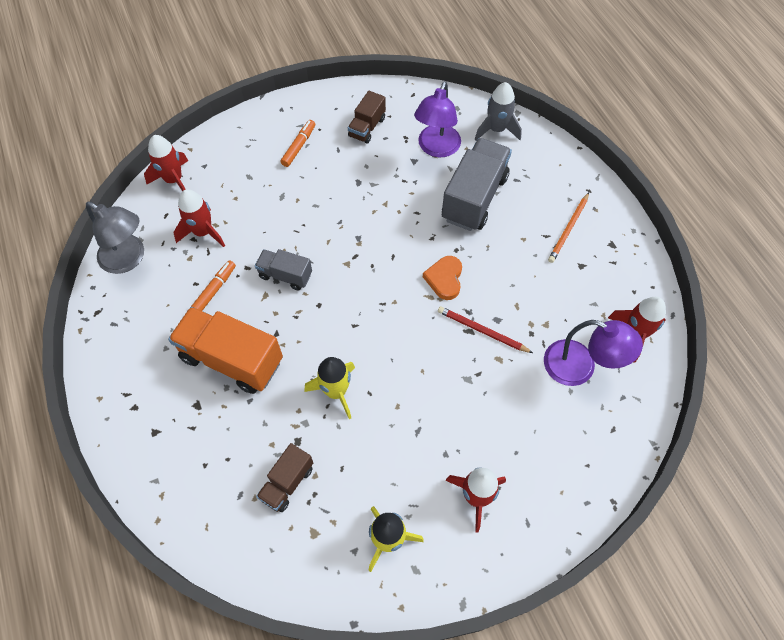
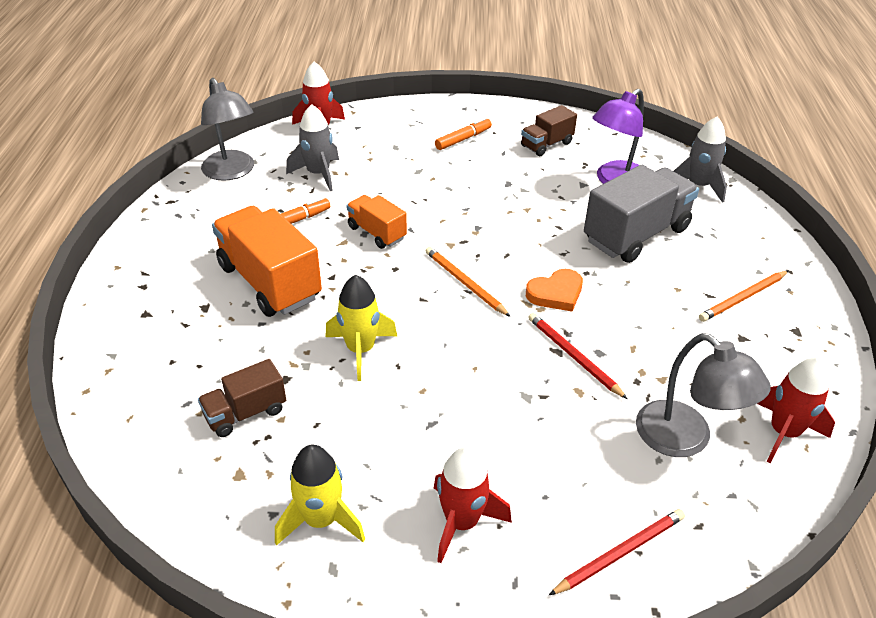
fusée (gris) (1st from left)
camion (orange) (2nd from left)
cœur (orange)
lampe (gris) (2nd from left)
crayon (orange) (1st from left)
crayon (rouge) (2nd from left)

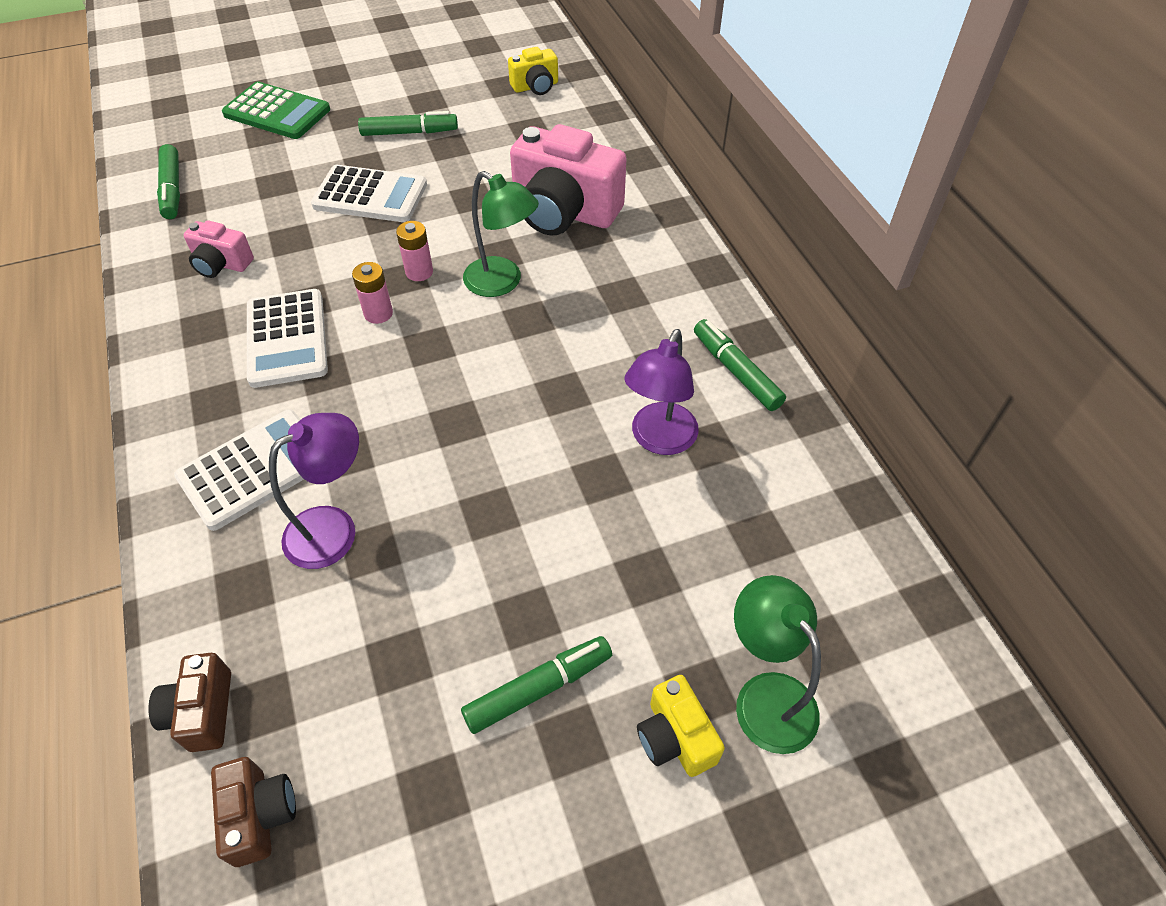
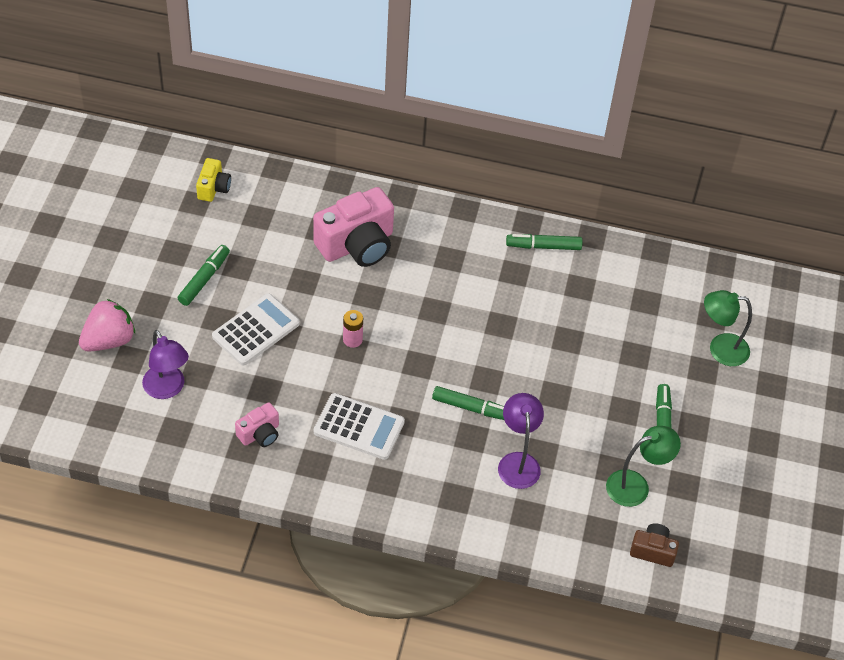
fraise (rose)
feutre (vert) (2nd from left)
lampe (vert) (1st from left)
pile (rose) (1st from left in the first image)
lampe (violet) (1st from left)
calculatrice (blanc) (1st from left in the first image)
appareil photo (marron) (1st from left in the first image)
appareil photo (jaune) (2nd from left in the first image)

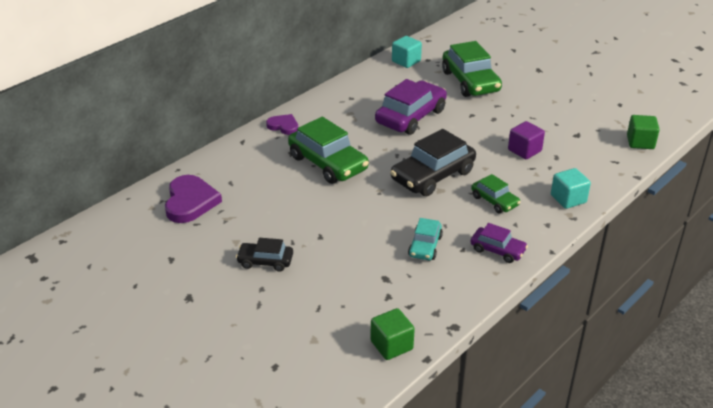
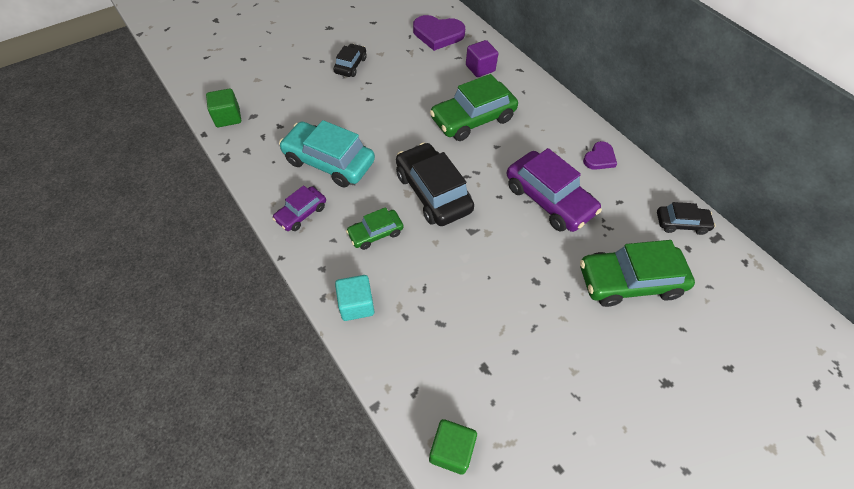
voiture (noir) (3rd from left)
cœur (violet) (2nd from left)
cube (violet)
voiture (turquoise)

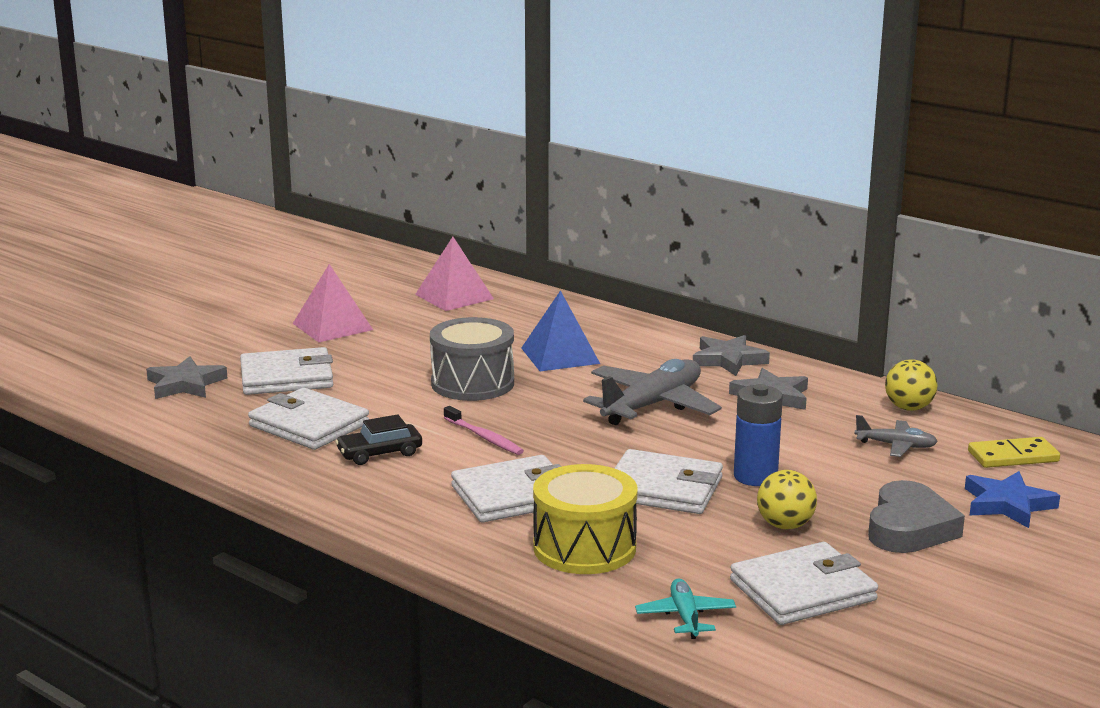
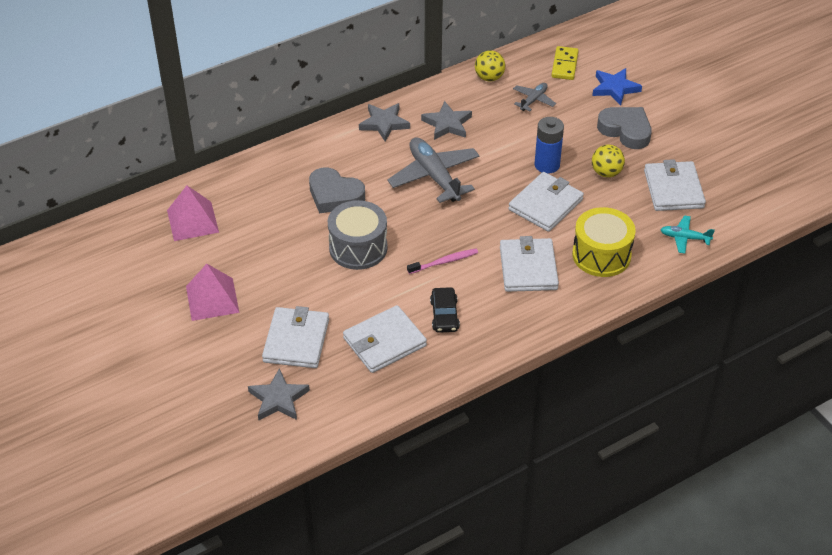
cœur (gris) (1st from left)

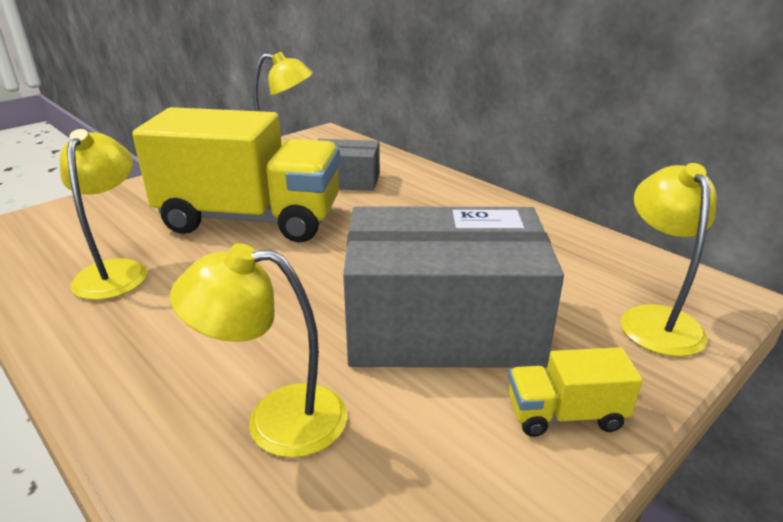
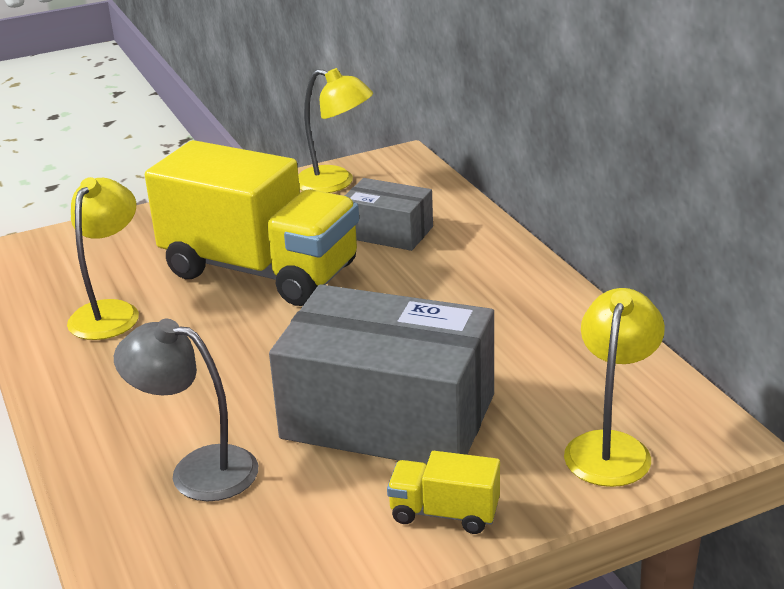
lampe (gris)

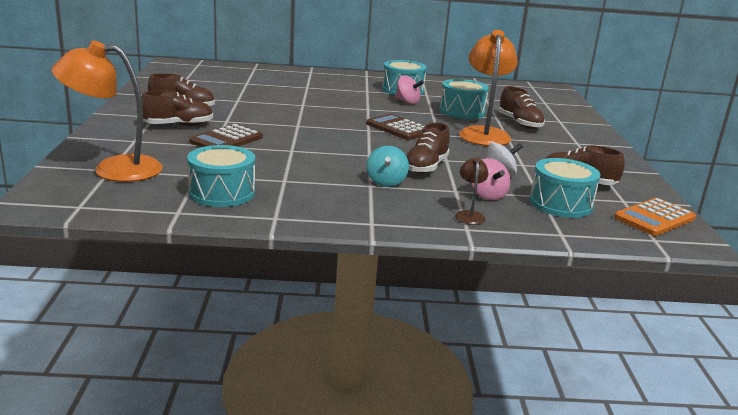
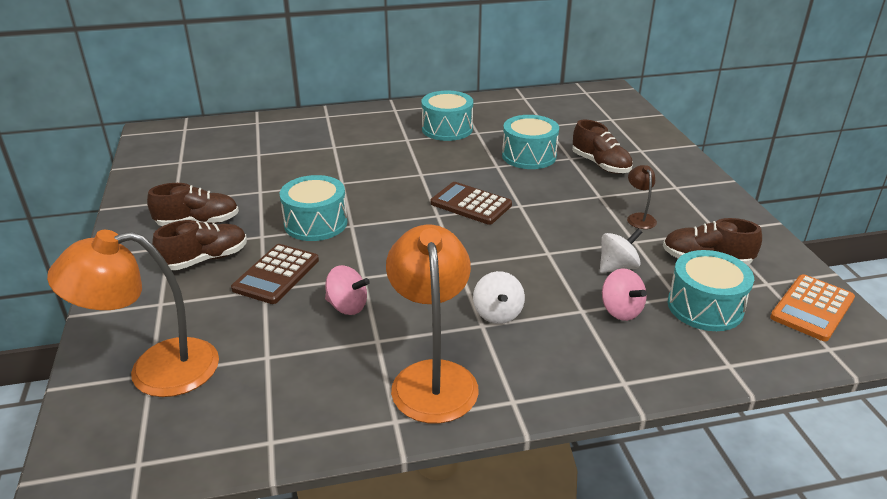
lampe (orange) (2nd from left)
toupie (rose) (1st from left)
chaussure (marron) (3rd from left in the first image)
tambour (turquoise) (1st from left)
toupie (blanc) (1st from left)
lampe (marron)

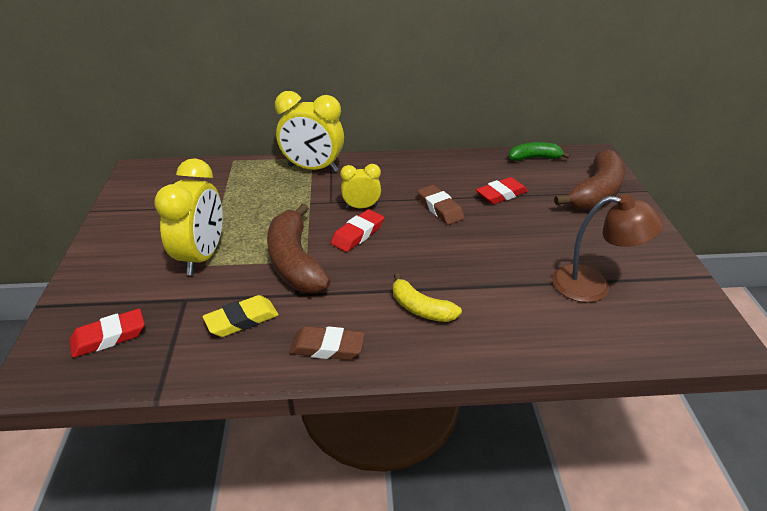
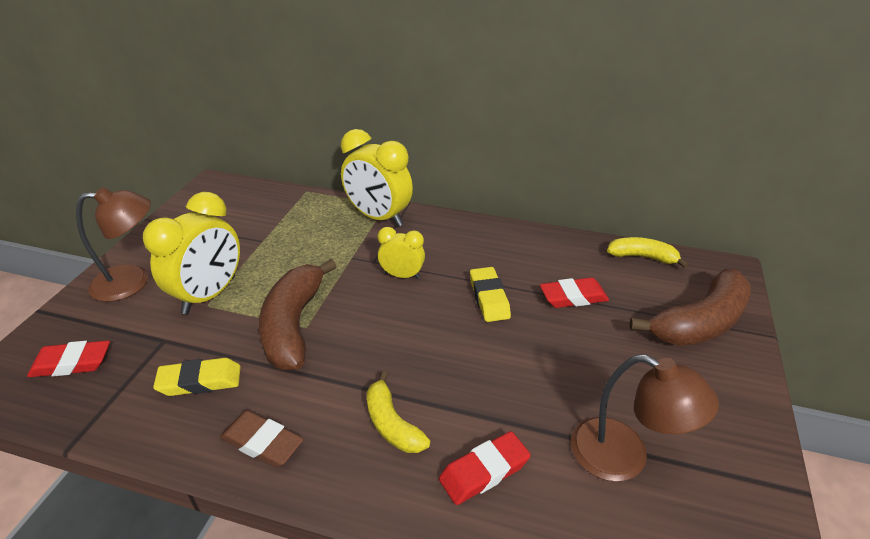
banane (jaune) (2nd from left)
gomme (jaune) (2nd from left)
gomme (rouge) (2nd from left)
lampe (marron) (1st from left)

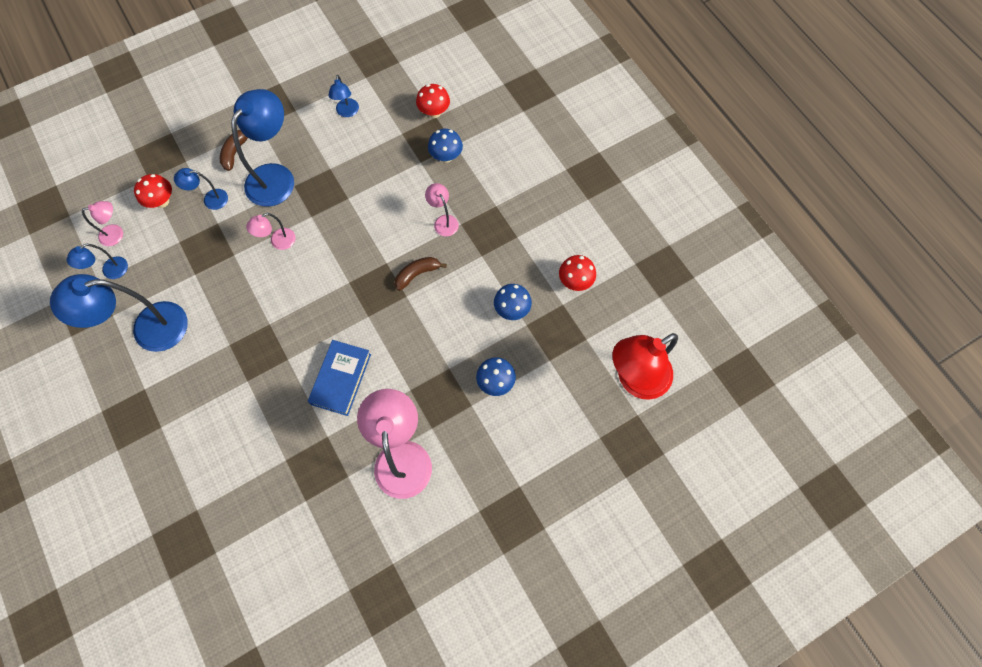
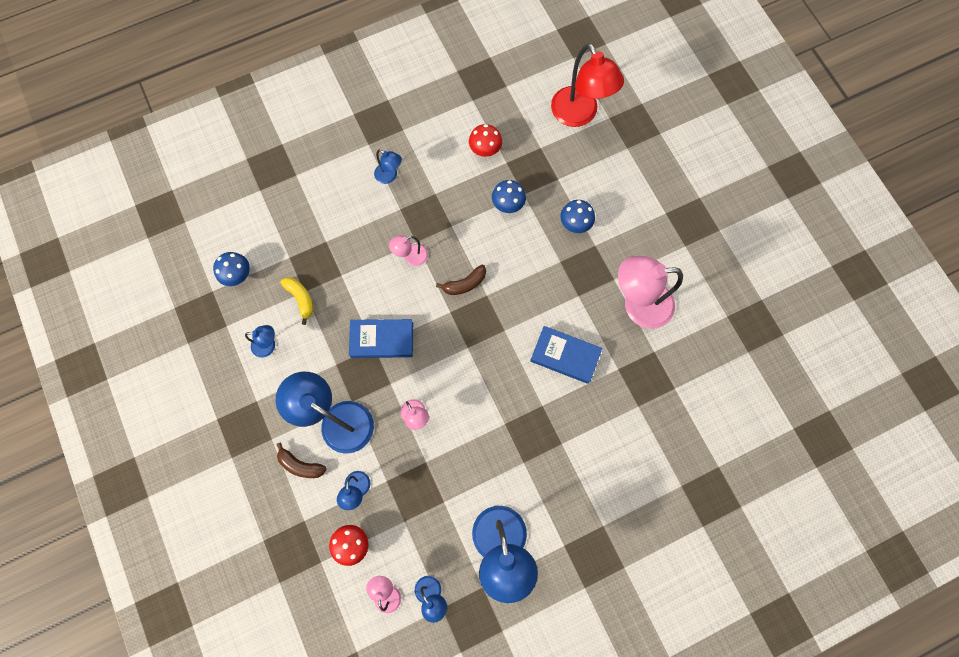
champignon (rouge) (2nd from left in the first image)
champignon (bleu) (1st from left)
banane (marron) (2nd from left)
lampe (bleu) (4th from left)
banane (jaune)
livre (bleu) (1st from left)

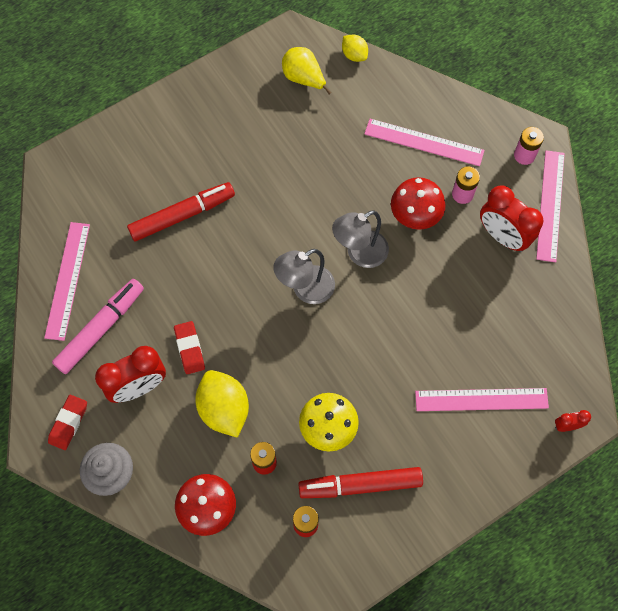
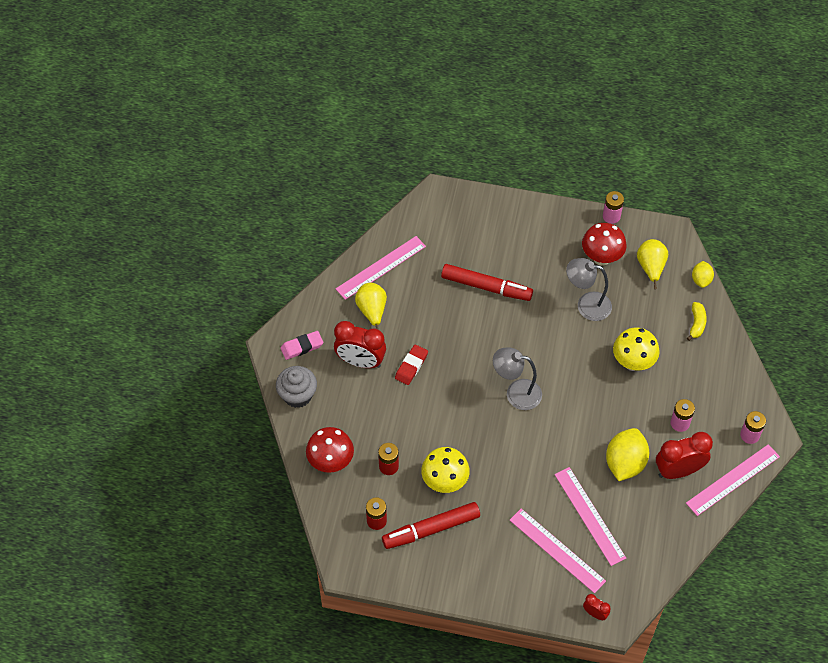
règle (rose) (3rd from left)
champignon (rouge) (2nd from left)
réveil (rouge) (3rd from left)
lampe (gris) (2nd from left)
poire (jaune) (1st from left)
citron (jaune) (1st from left)
gomme (rose)
feutre (rouge) (1st from left)
pile (rose) (1st from left)
banane (jaune)
champignon (jaune) (2nd from left)

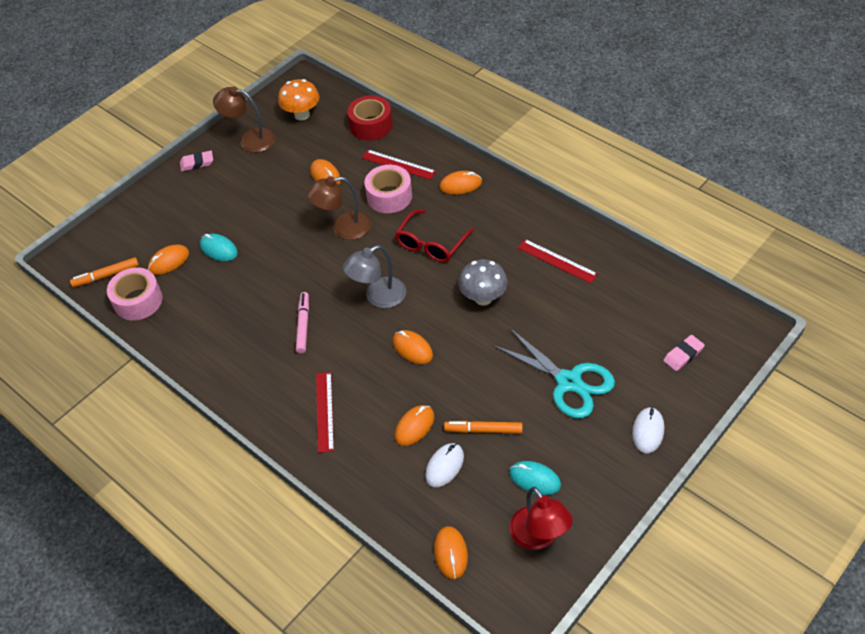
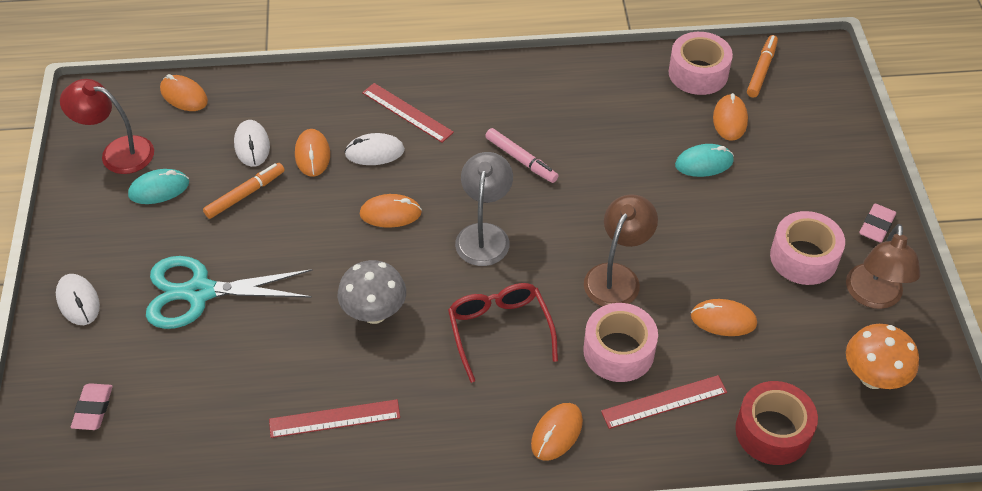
lampe (marron) (2nd from left)
souris (blanc) (3rd from left)
ruban adhésif (rose) (3rd from left)

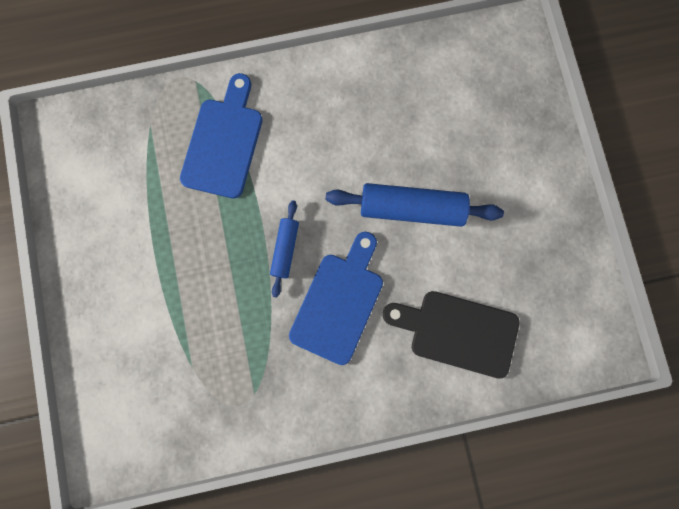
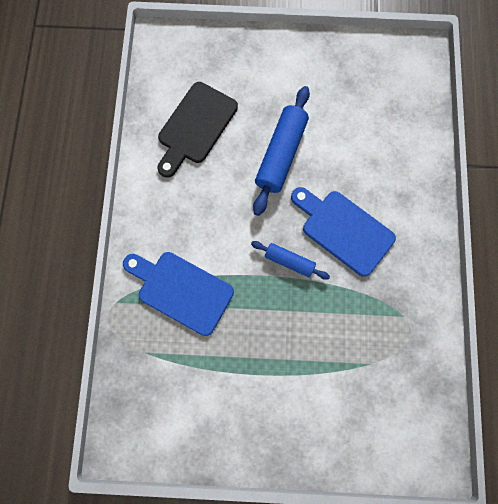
planche à découper (noir)

